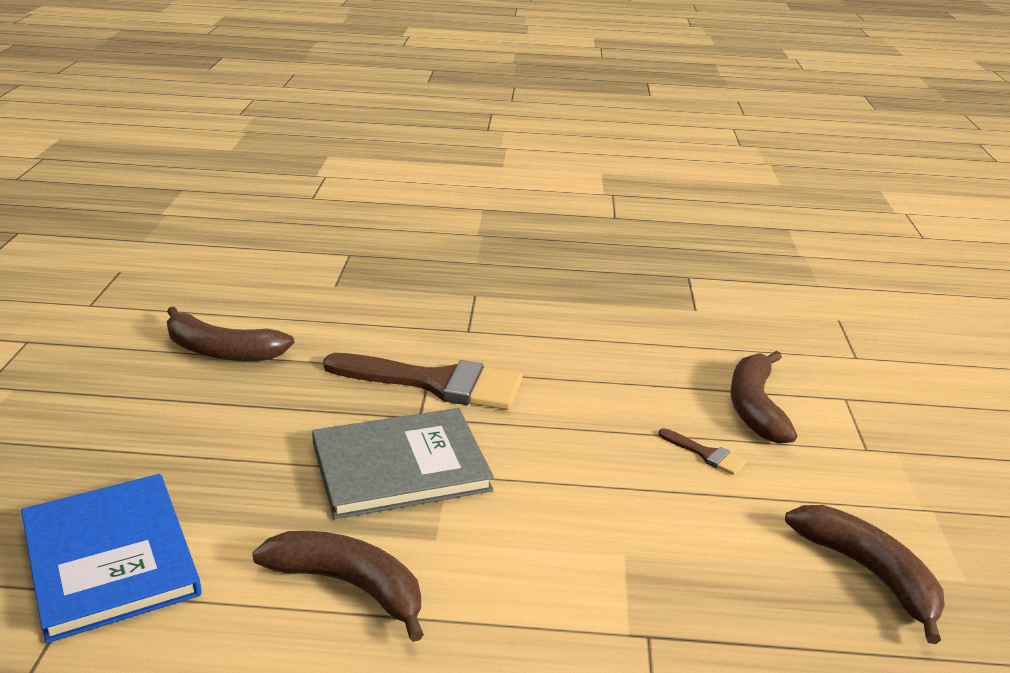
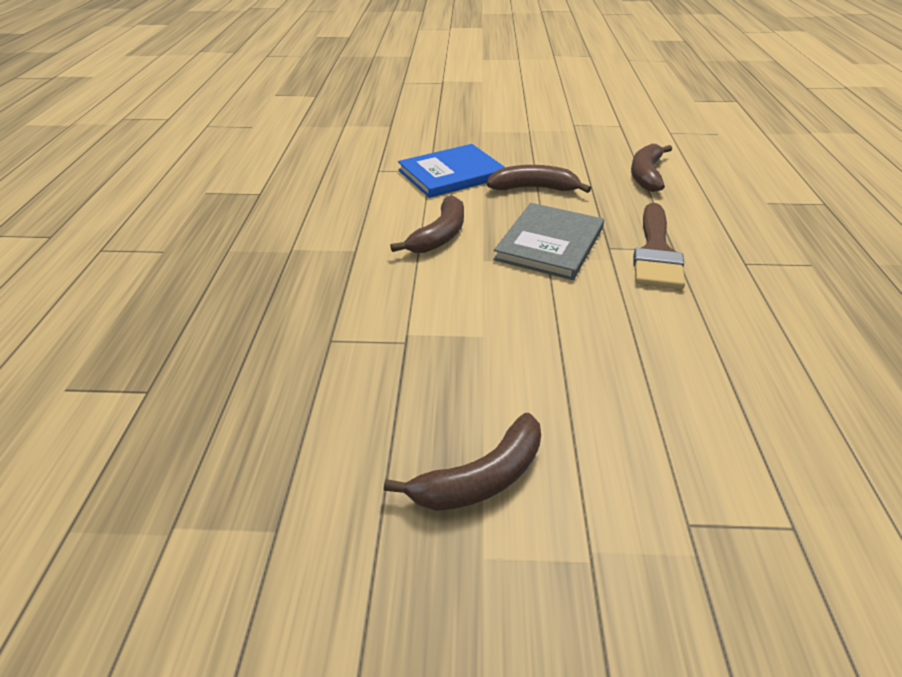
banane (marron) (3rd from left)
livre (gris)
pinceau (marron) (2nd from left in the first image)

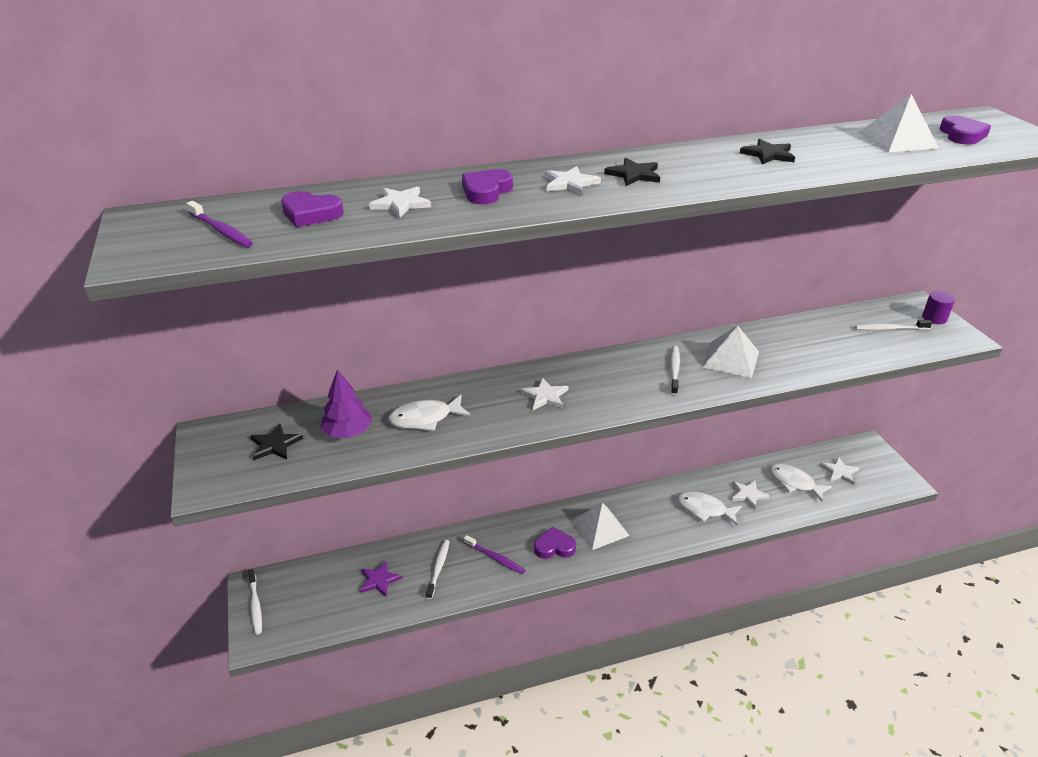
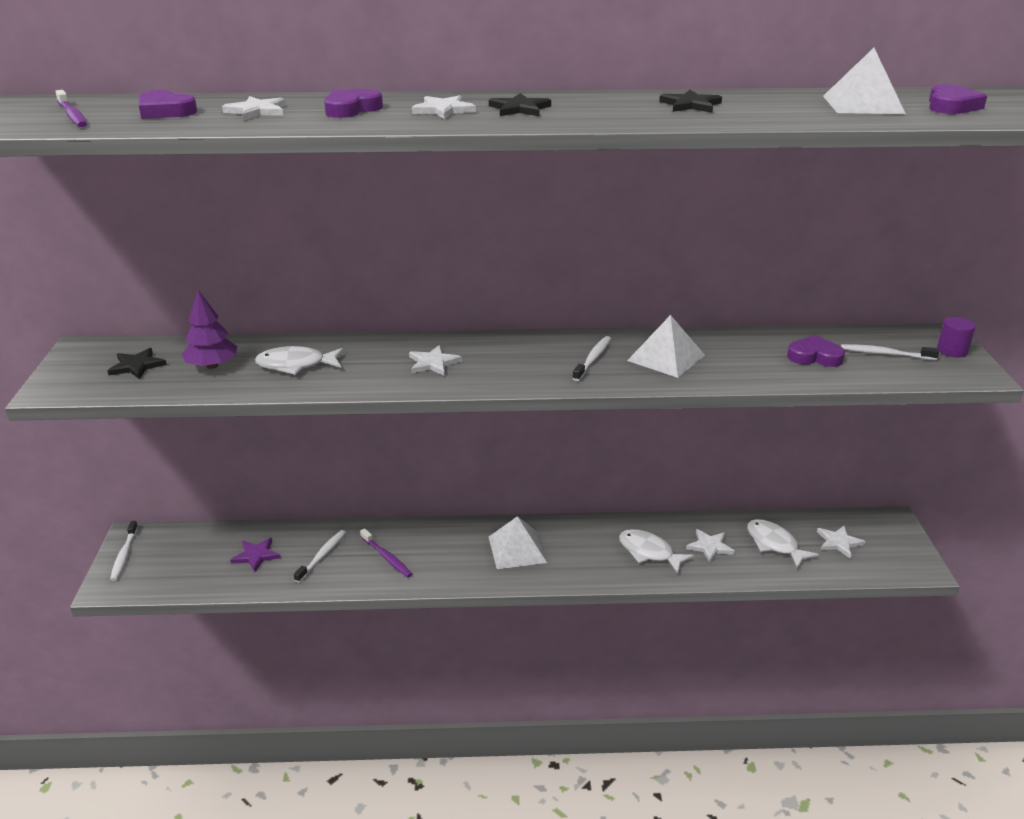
cœur (violet) (3rd from left)

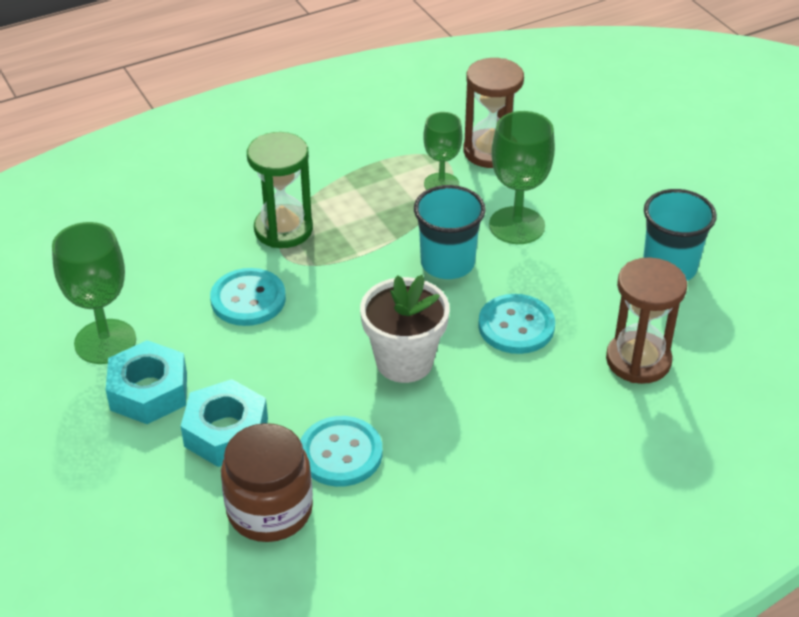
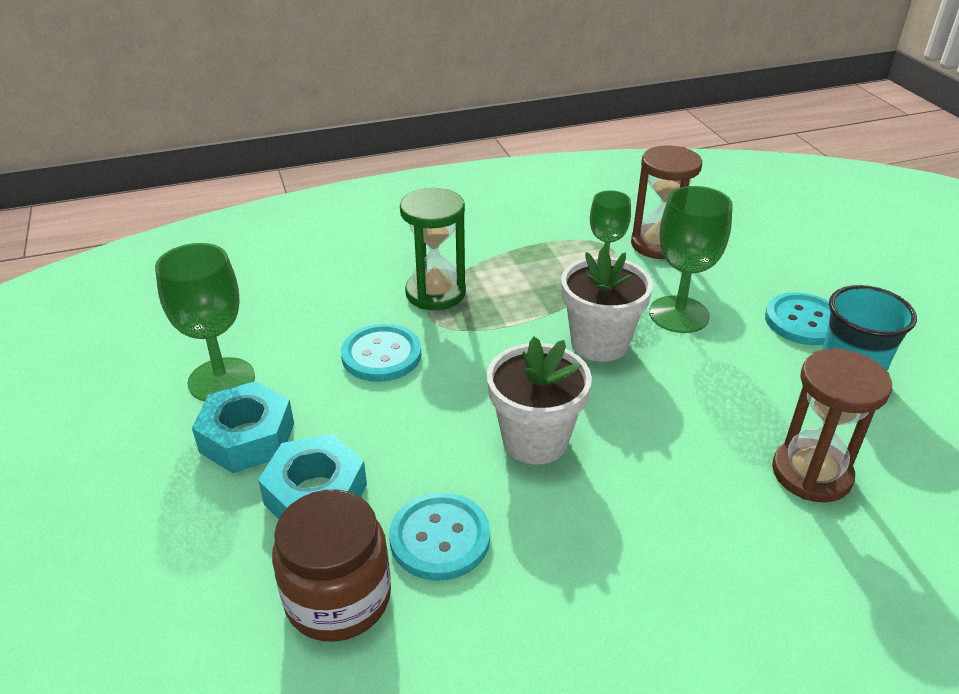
pot de fleurs (blanc) (2nd from left)
bouton (turquoise) (3rd from left)

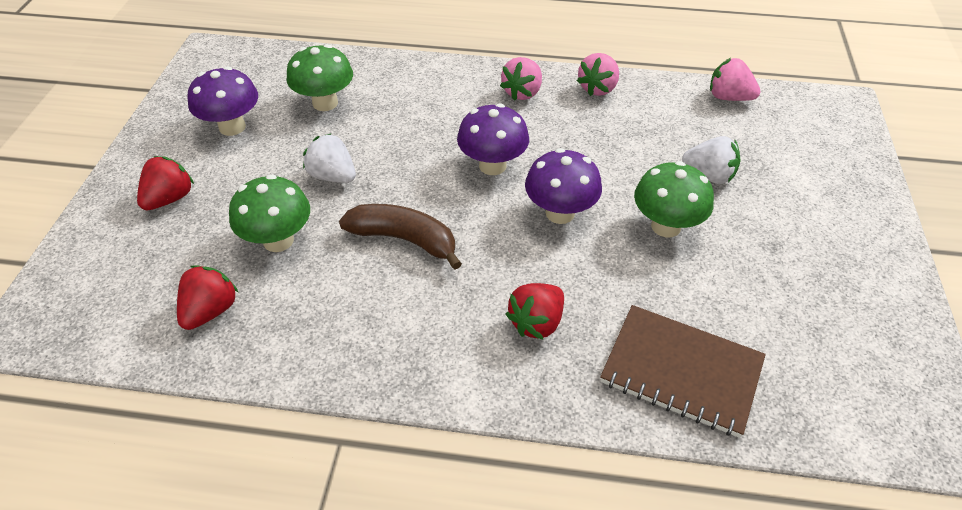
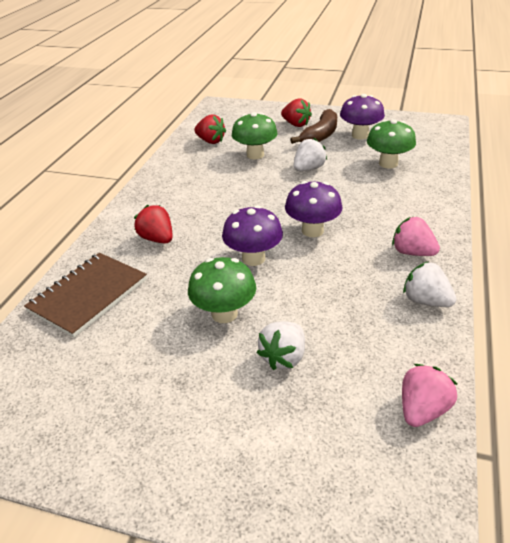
fraise (blanc) (3rd from left)
banane (marron)

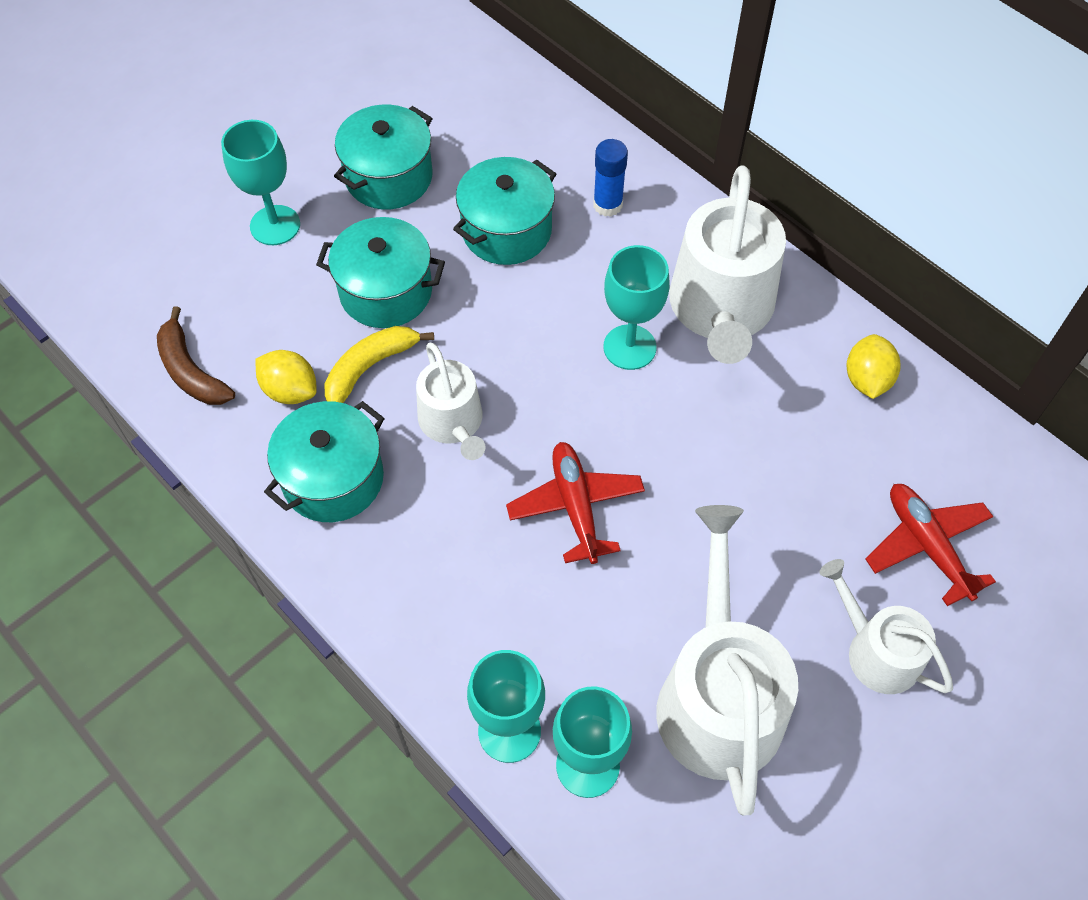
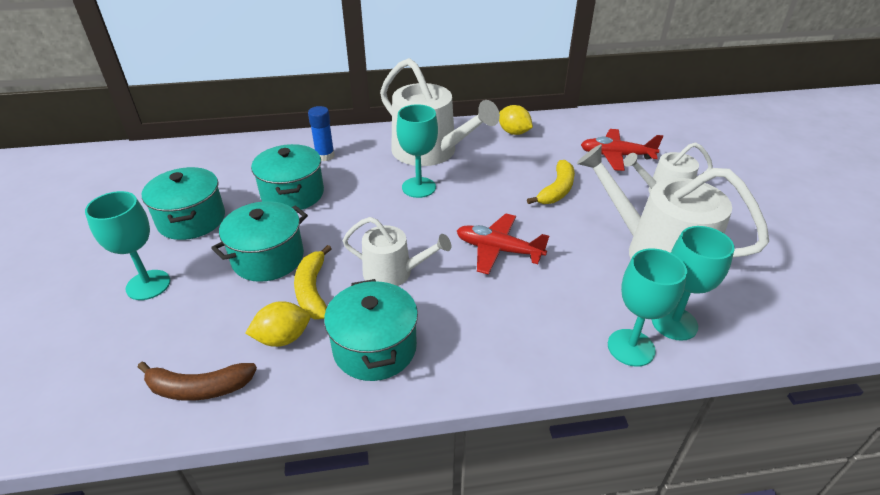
banane (jaune) (2nd from left)

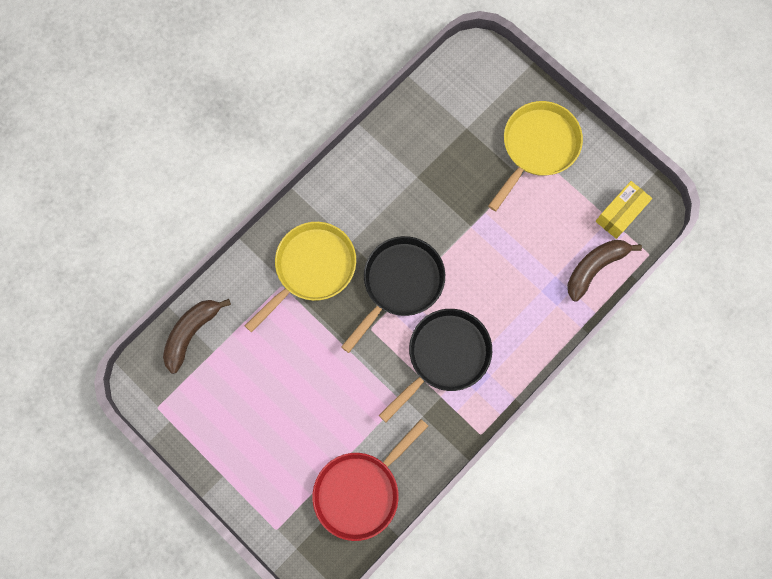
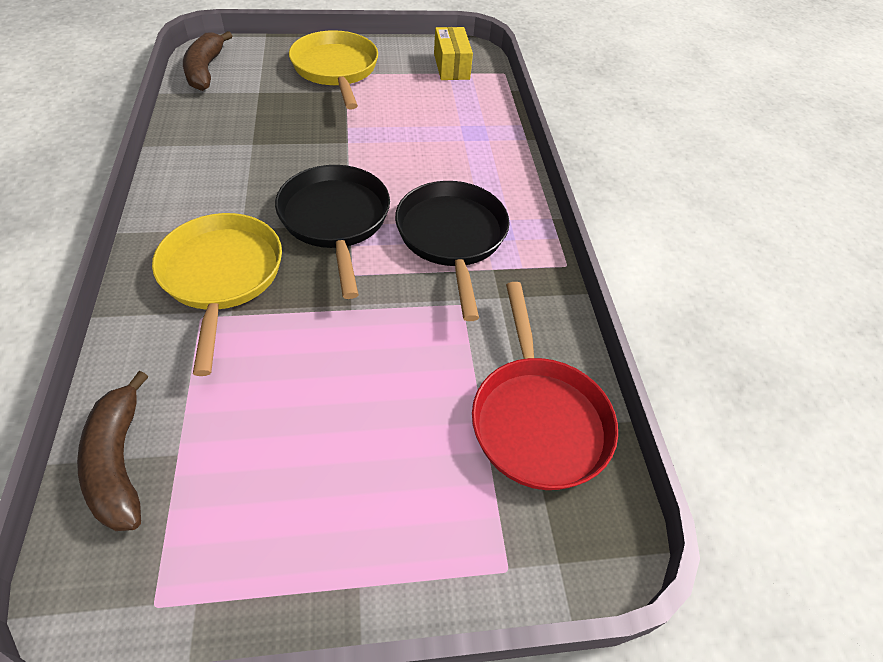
banane (marron) (2nd from left)

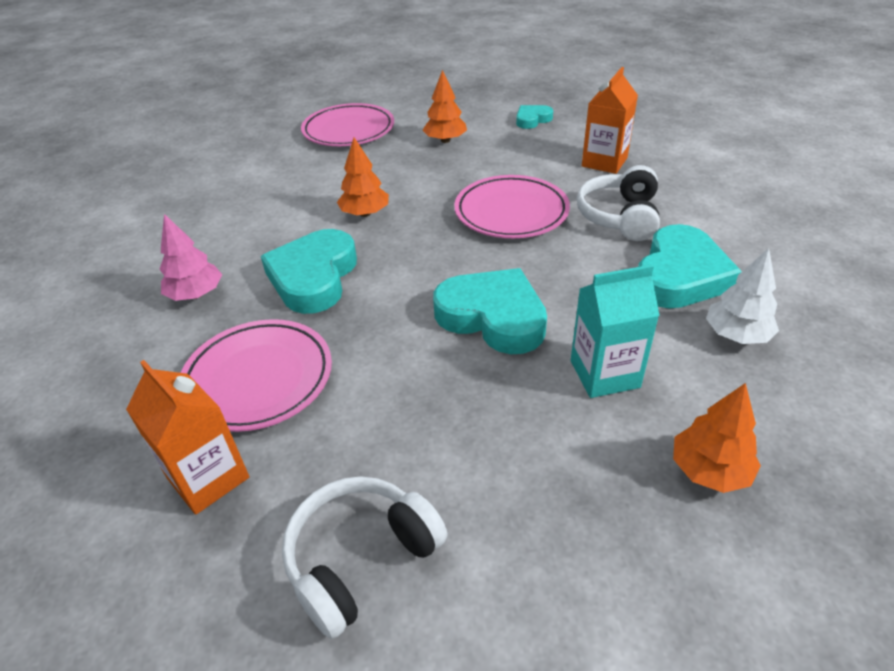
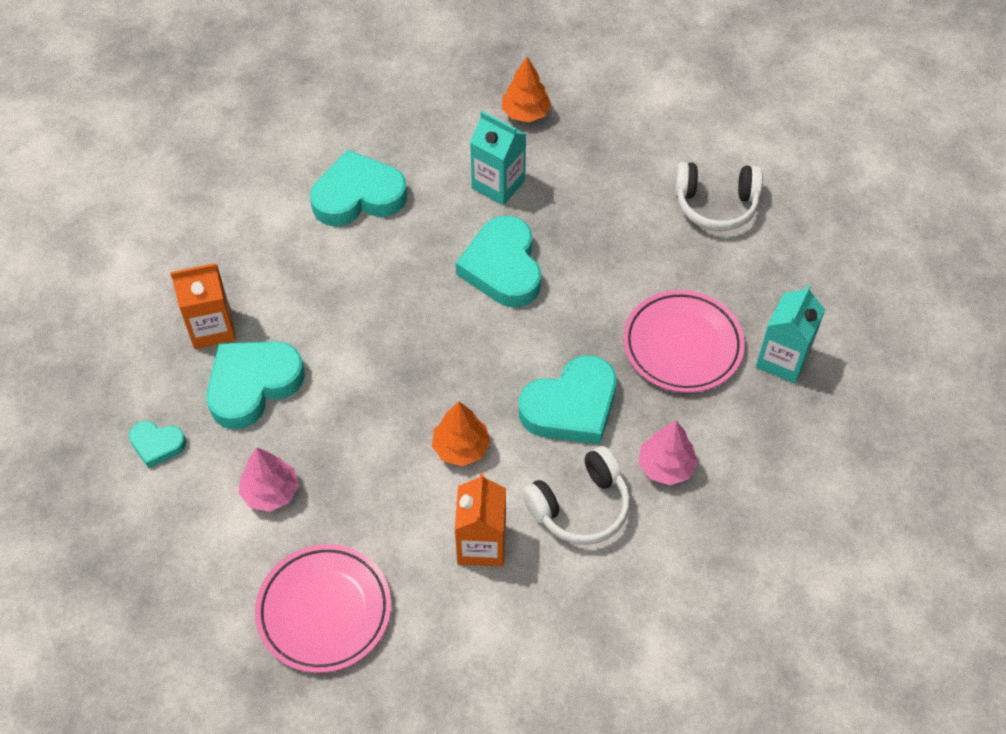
arbre (rose) (1st from left)
casque audio (blanc) (1st from left)
assiette (rose) (3rd from left in the first image)
arbre (blanc)
brique de lait (orange) (2nd from left)
brique de lait (turquoise) (2nd from left)
cœur (turquoise) (2nd from left)

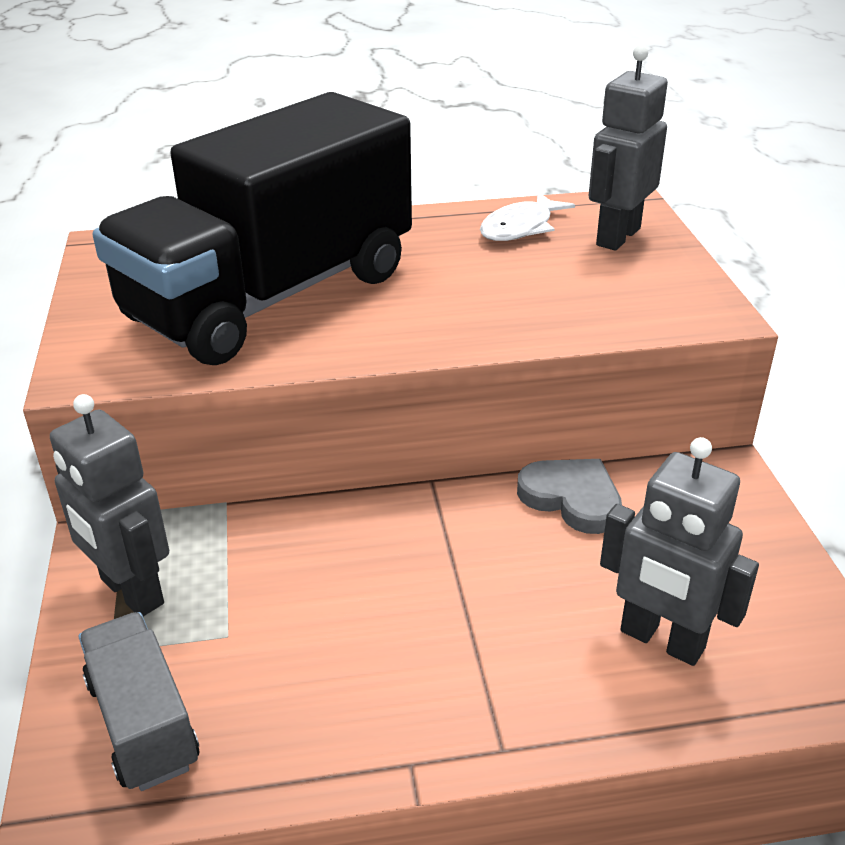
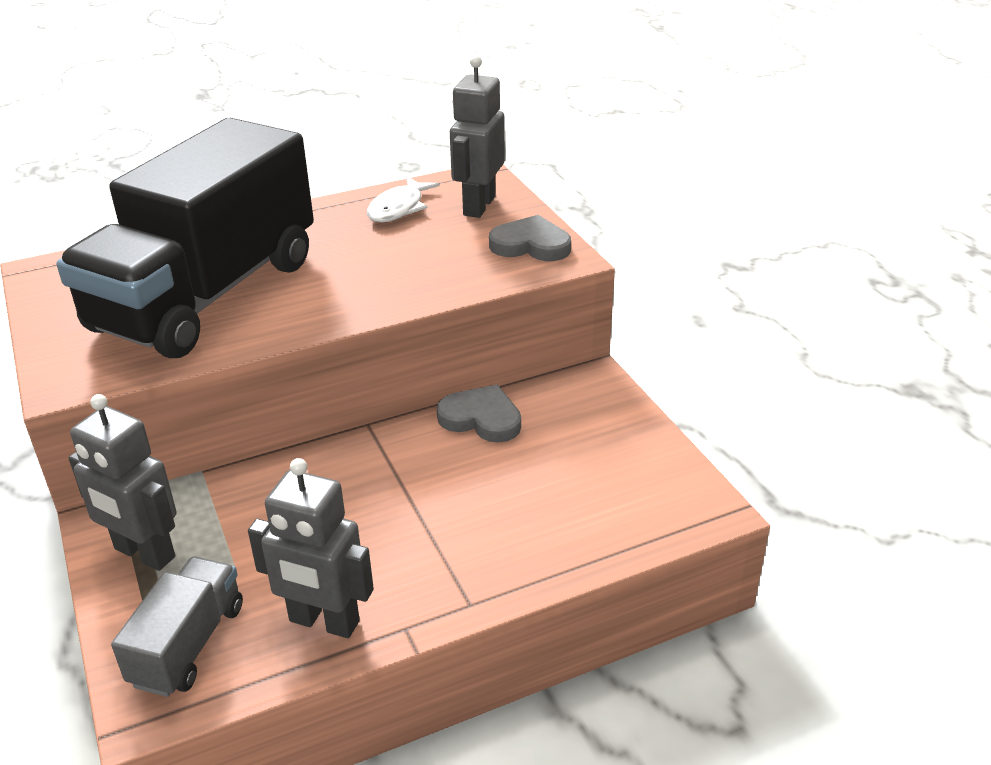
robot (gris) (2nd from left)
camion (gris)
cœur (gris) (2nd from left)

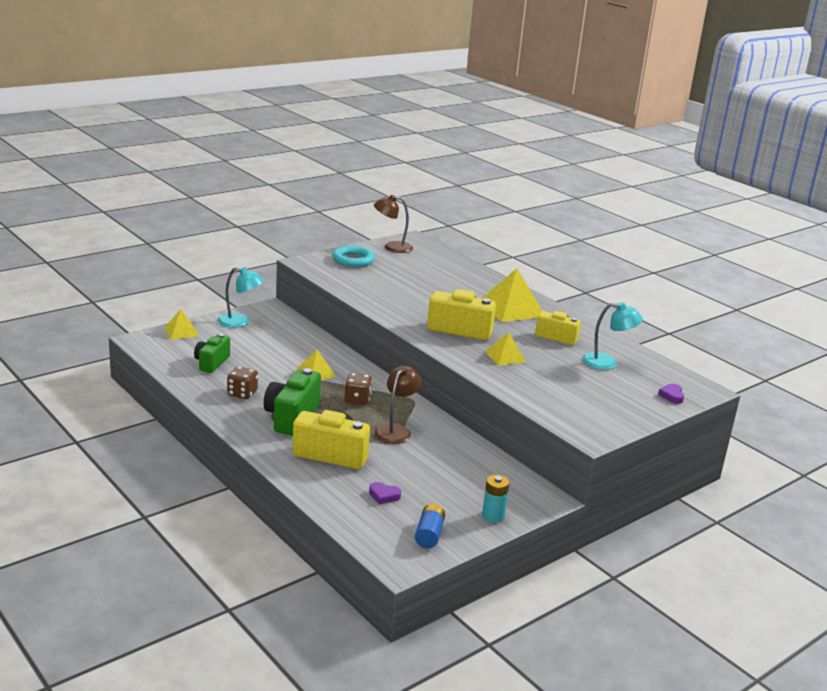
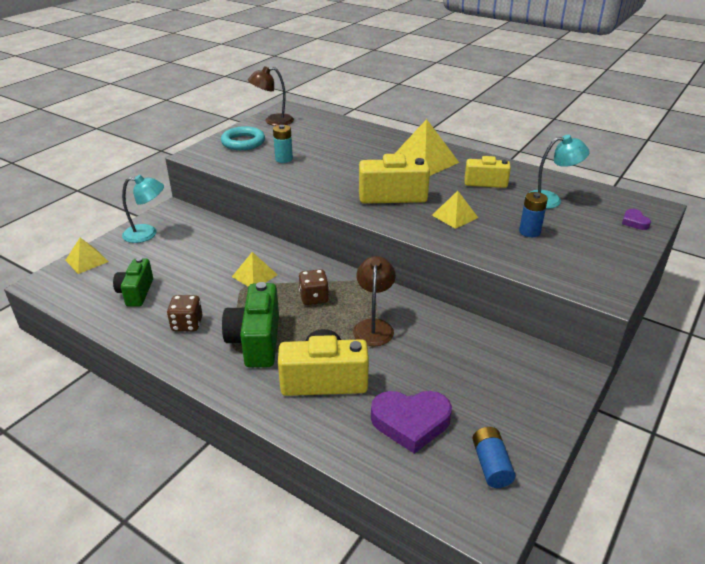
pile (turquoise)
cœur (violet) (1st from left)
pile (bleu) (2nd from left)

